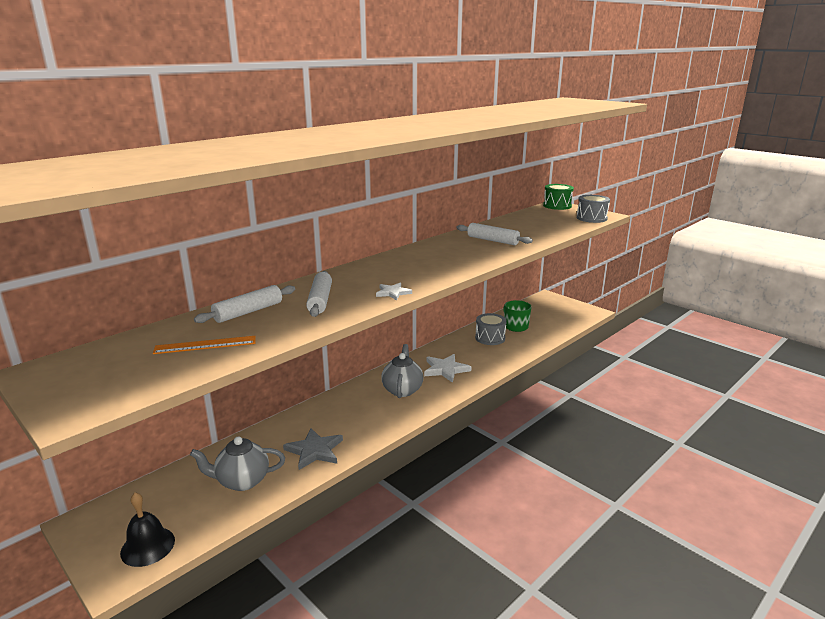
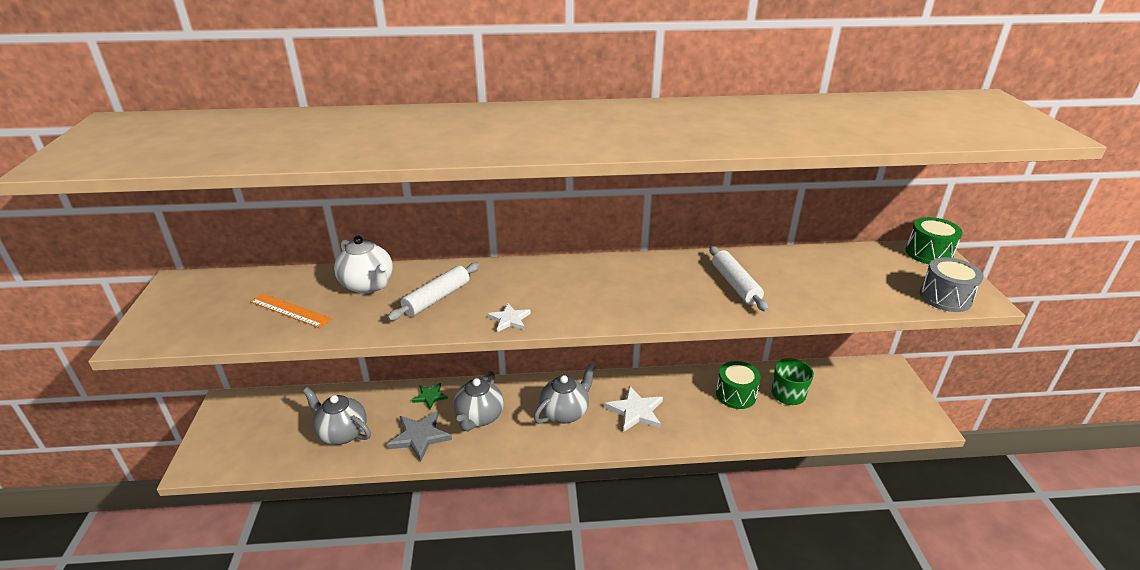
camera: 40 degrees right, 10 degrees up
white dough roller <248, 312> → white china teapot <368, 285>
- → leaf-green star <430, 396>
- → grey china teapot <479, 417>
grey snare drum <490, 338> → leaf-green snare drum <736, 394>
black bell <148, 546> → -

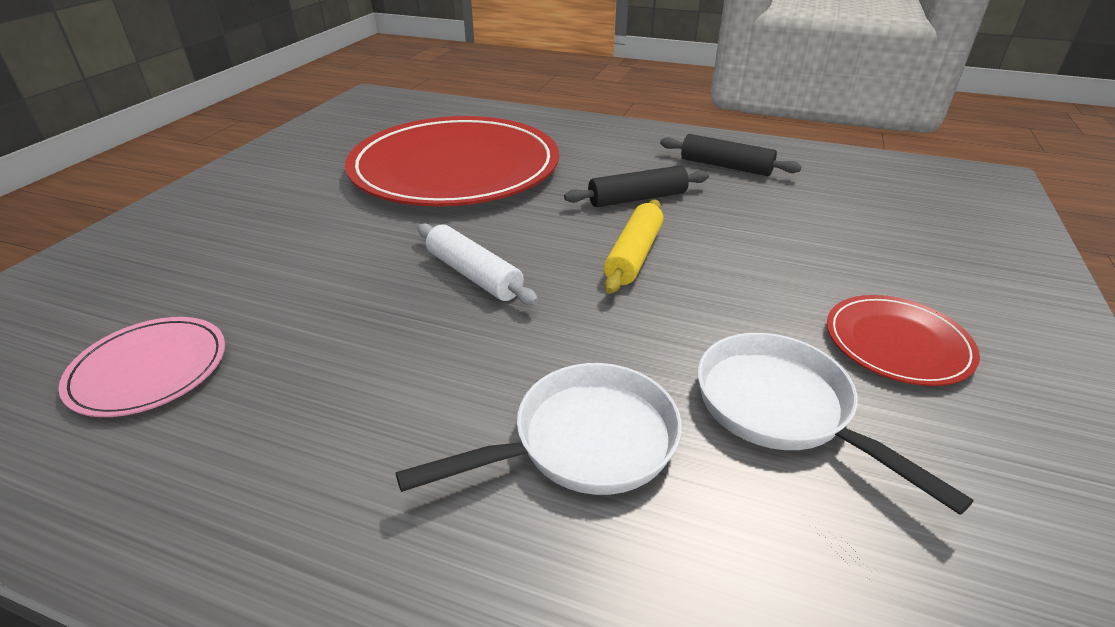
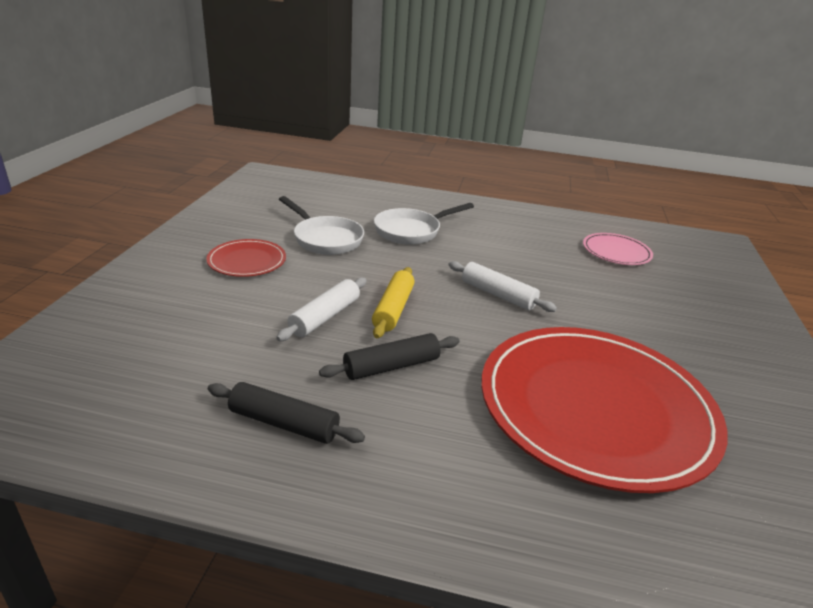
camera: 170 degrees right, 5 degrees down
- → white dough roller <325, 317>

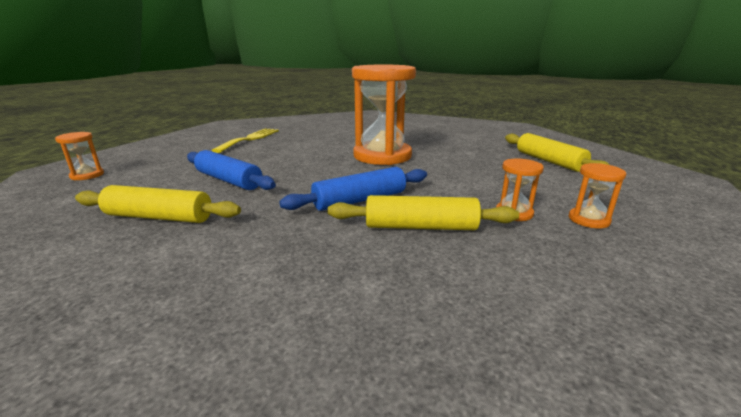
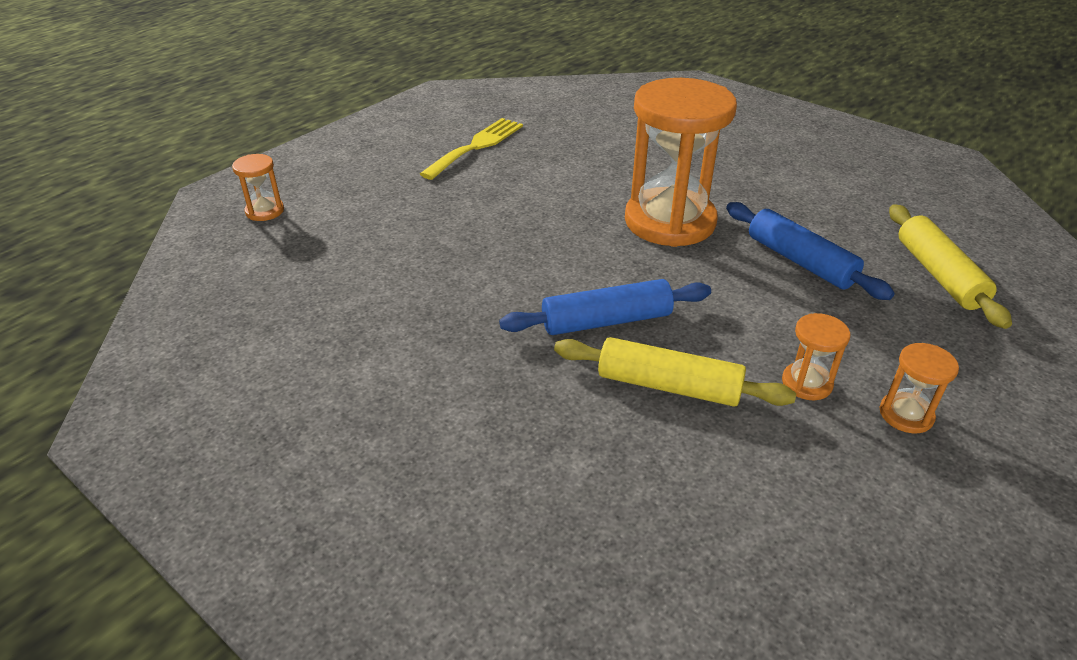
camera: 15 degrees right, 15 degrees up
cobalt dough roller <229, 180> → cobalt dough roller <800, 261>, shifted
yellow dough roller <159, 217> → -

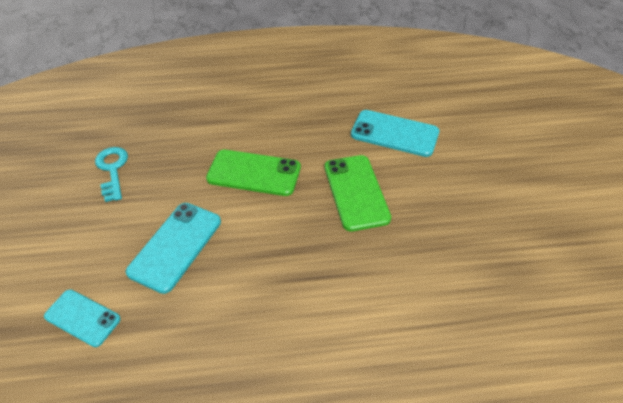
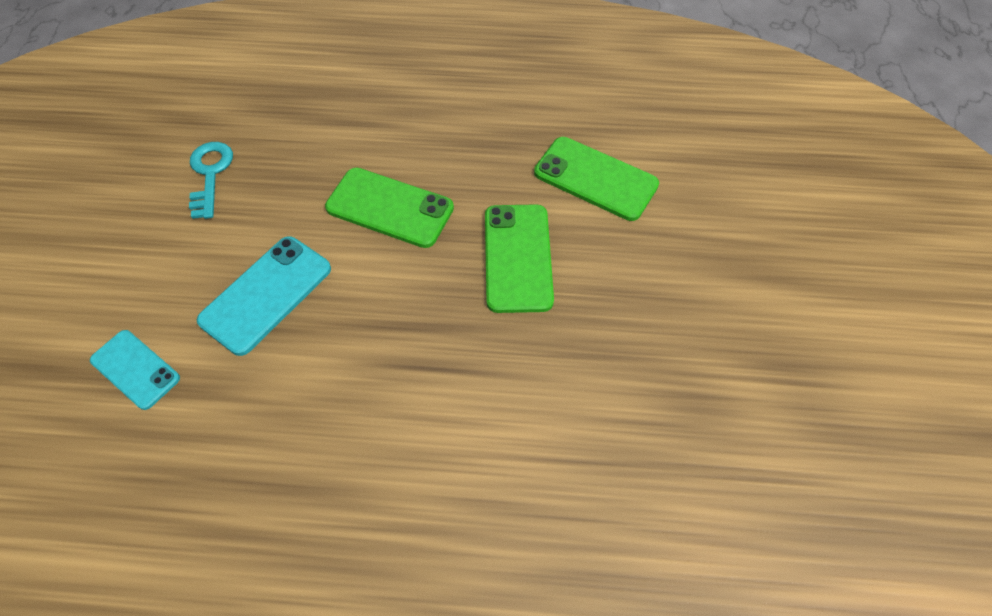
camera: 10 degrees right, 10 degrees up
teal smartphone <394, 133> → leaf-green smartphone <595, 179>

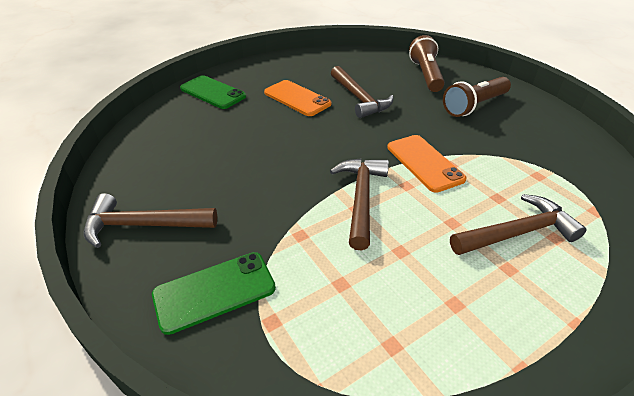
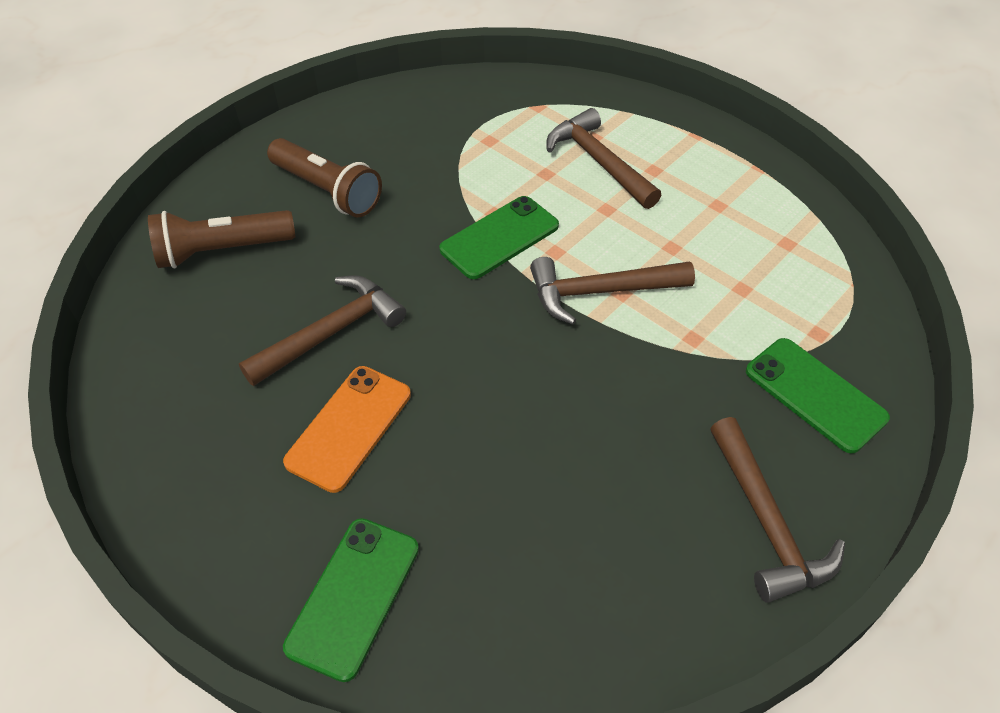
camera: 105 degrees left, 10 degrees up
orange-coloured smartphone <424, 163> → leaf-green smartphone <499, 238>

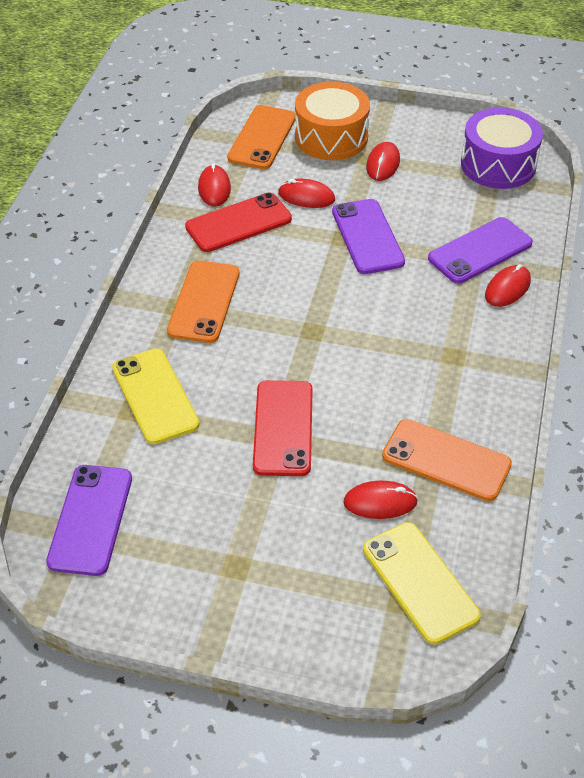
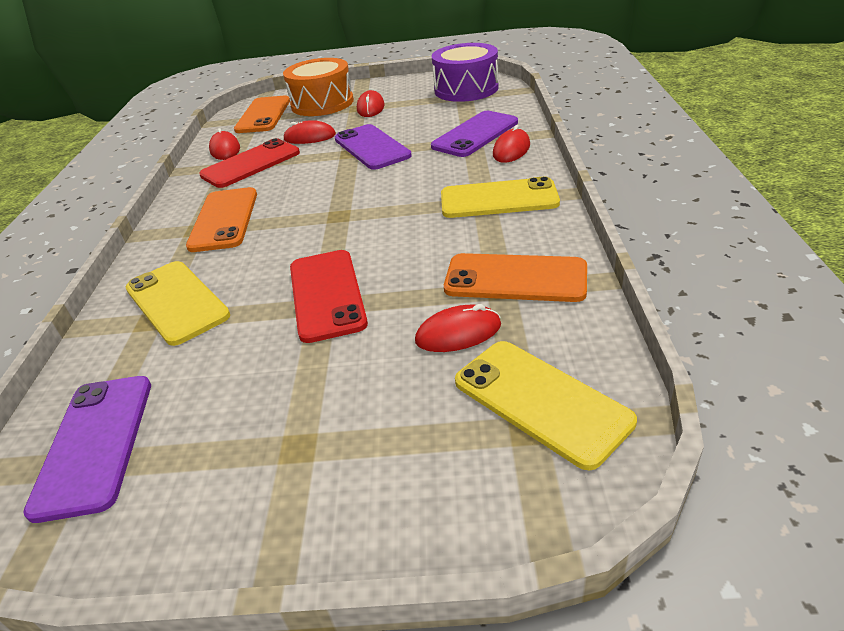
camera: 10 degrees left, 10 degrees down
- → yellow smartphone <498, 199>

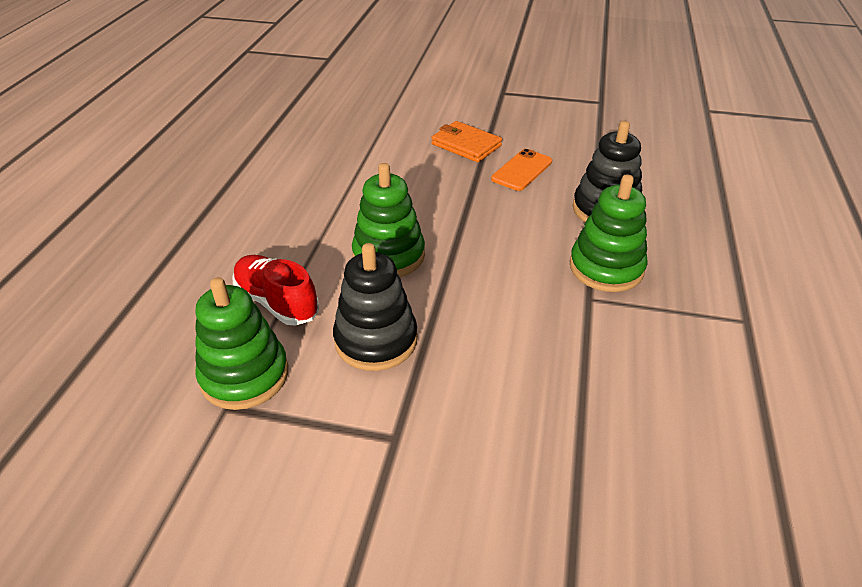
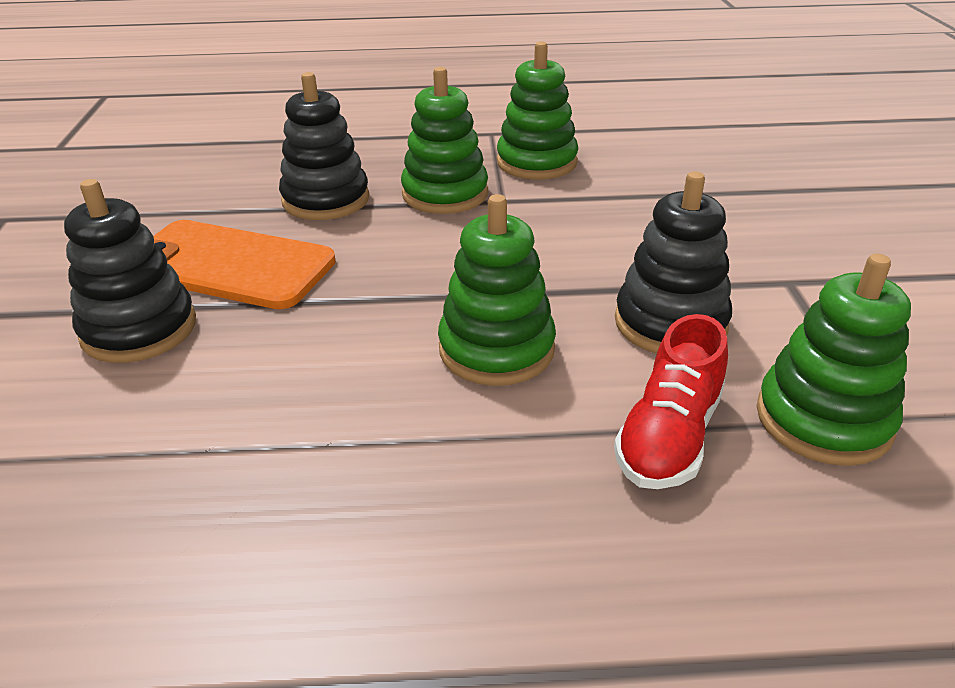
camera: 105 degrees left, 5 degrees down
orange-coloured card wallet <466, 145> → black stacking rings <139, 329>
orange-coloured smartphone <522, 170> → orange-coloured smartphone <229, 265>, x1.78
- → leaf-green stacking rings <536, 162>

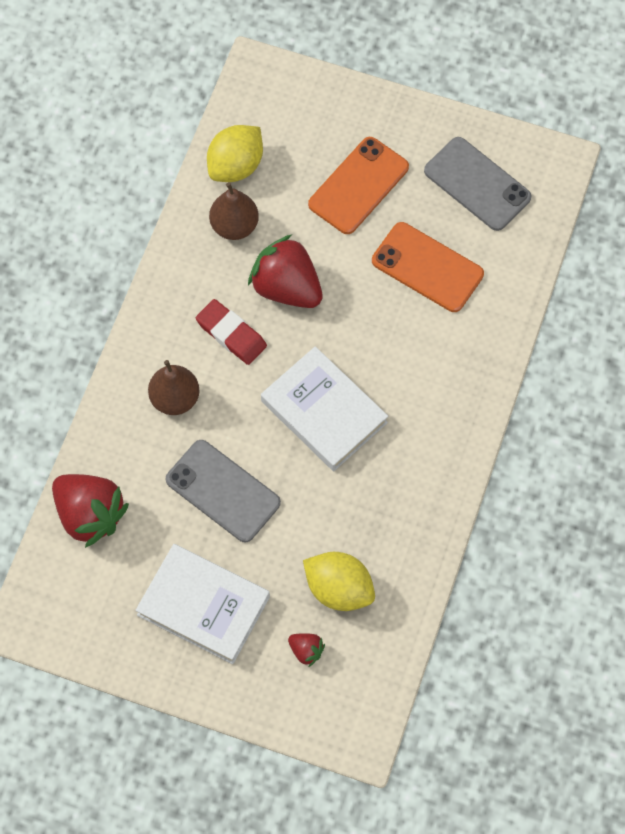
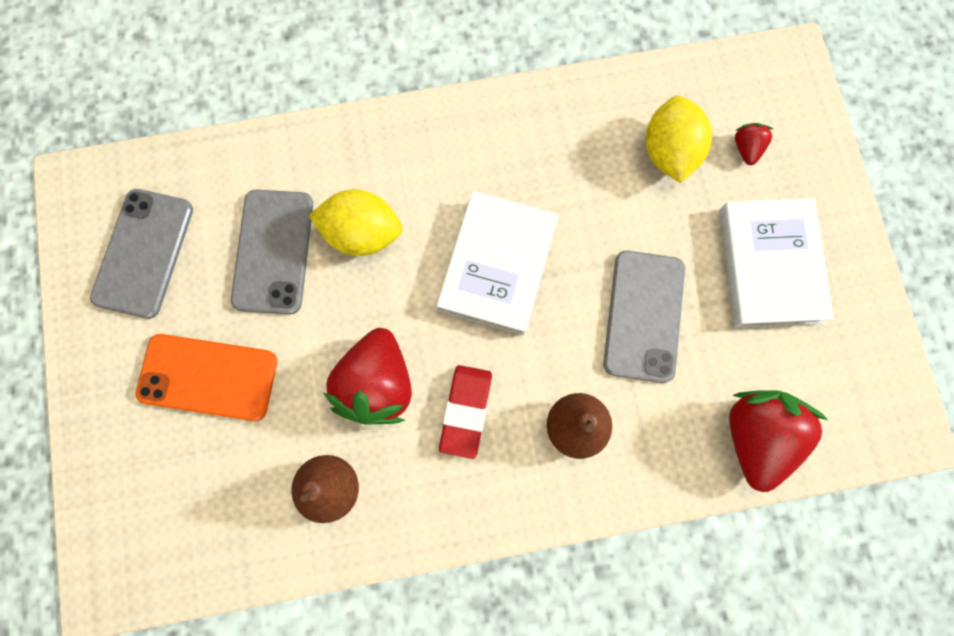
camera: 120 degrees left, 10 degrees up
orange-coloured smartphone <427, 267> → grey smartphone <273, 251>
yellow citrus fruit <236, 166> → yellow citrus fruit <362, 233>, shifted

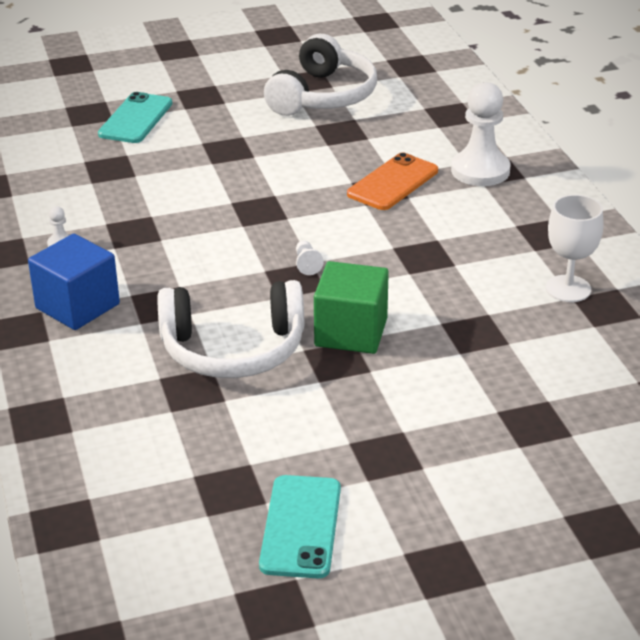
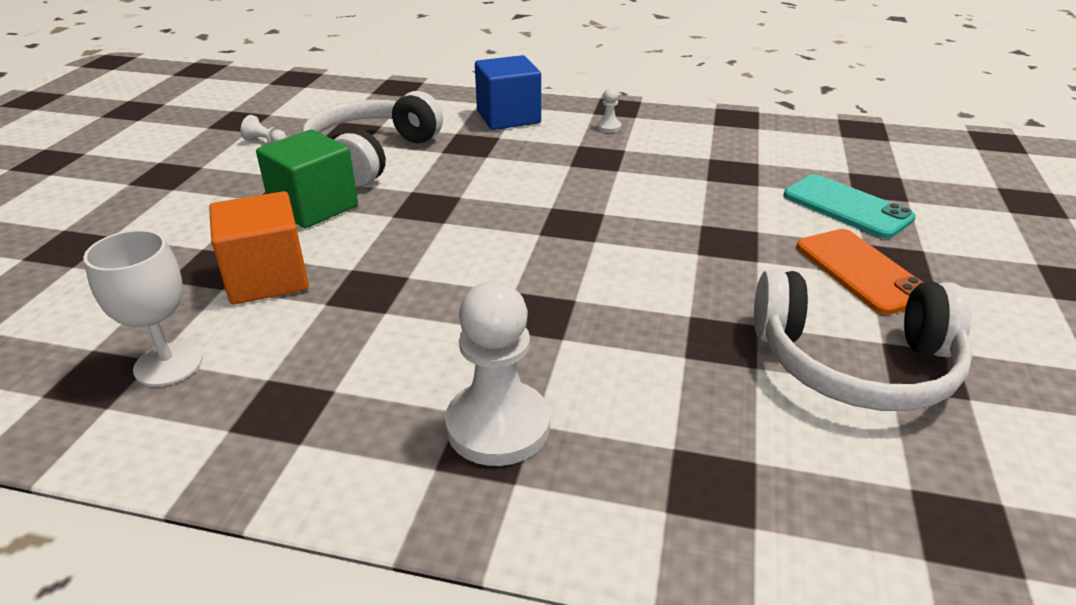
camera: 120 degrees right, 0 degrees up
- → orange-coloured solid cube <267, 278>
white chess pawn <307, 264> → white chess pawn <265, 141>, shifted
white over-ear headphones <322, 96> → white over-ear headphones <855, 363>, 45 degrees counterclockwise
orange-coloured smartphone <393, 183> → orange-coloured smartphone <861, 271>, shifted
teal smartphone <300, 526> → -

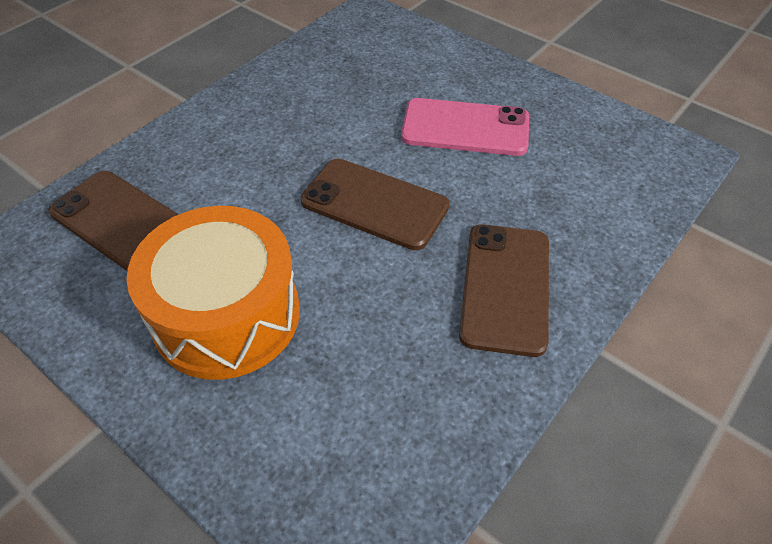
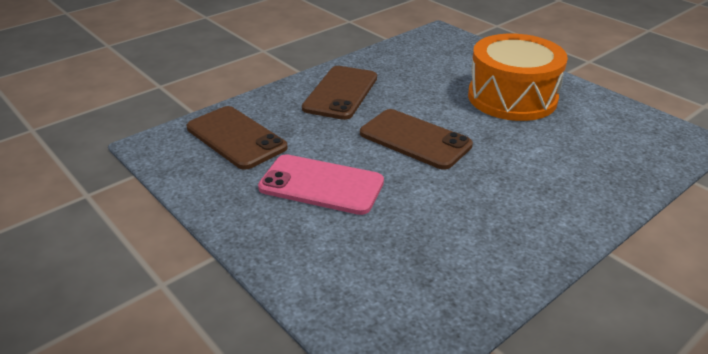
camera: 170 degrees left, 15 degrees down
russet smartphone <121, 222> → russet smartphone <236, 138>, shifted

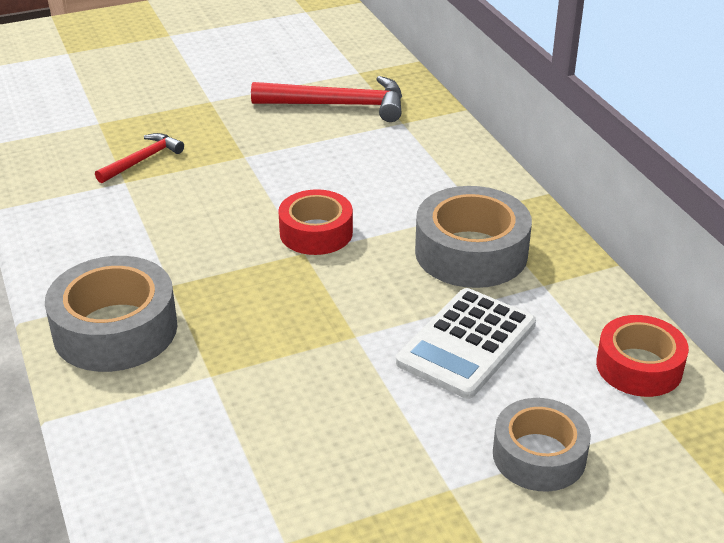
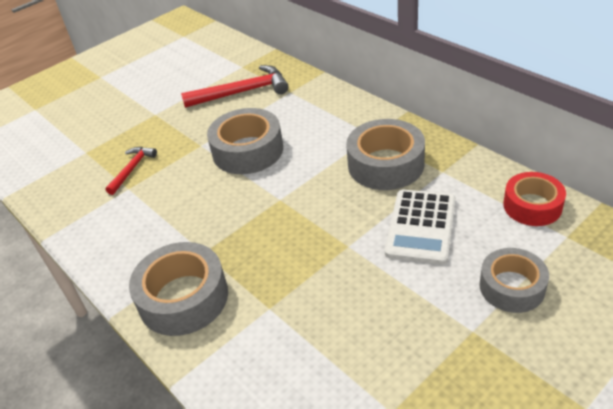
camera: 15 degrees left, 5 degrees up
- → grey sticky tape <248, 151>
red sticky tape <316, 232> → -

